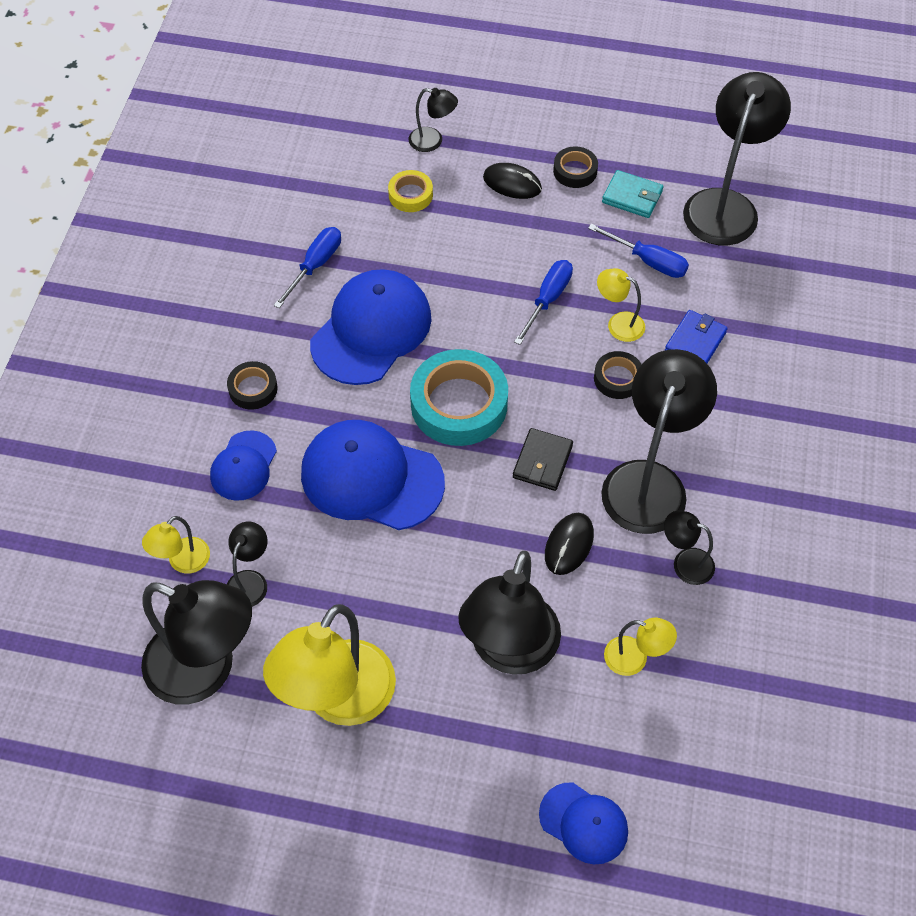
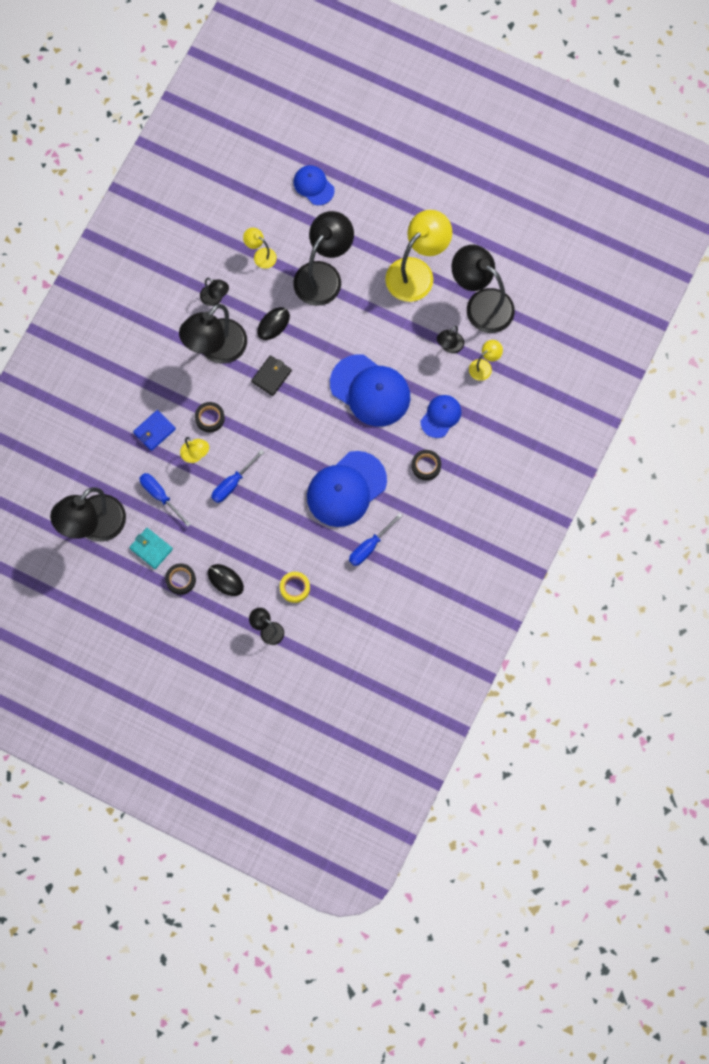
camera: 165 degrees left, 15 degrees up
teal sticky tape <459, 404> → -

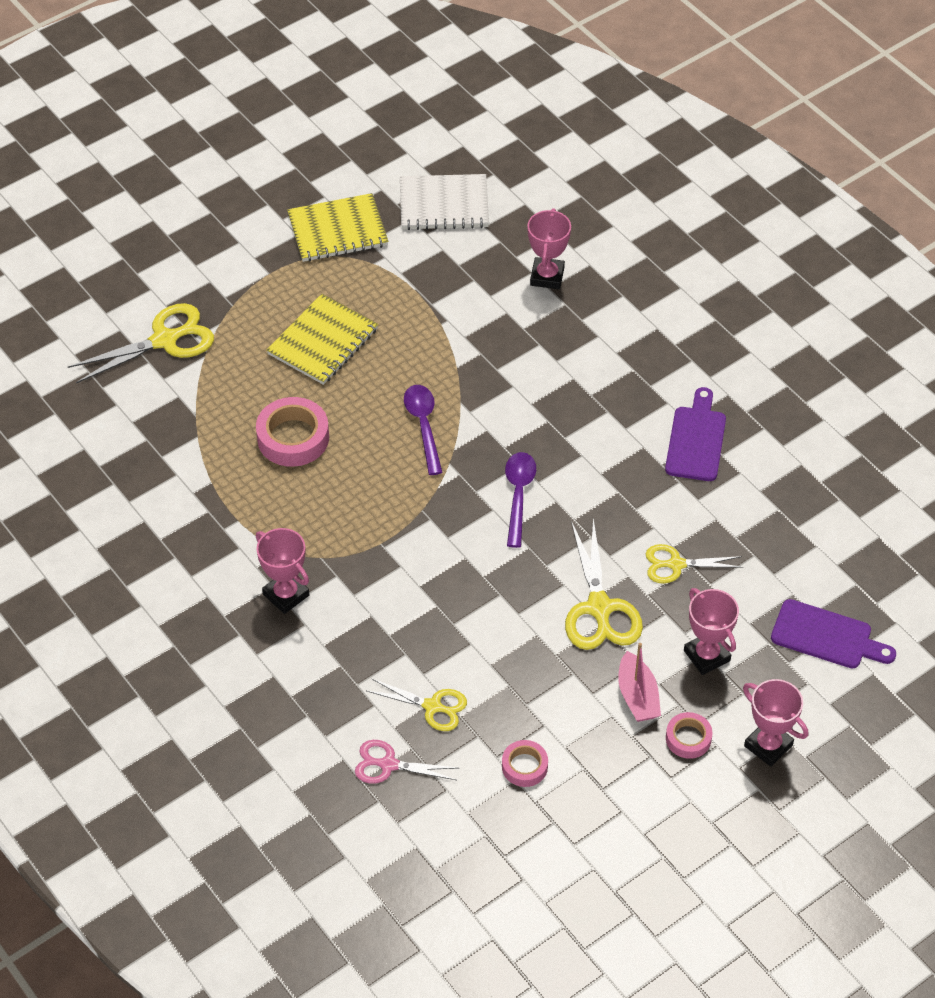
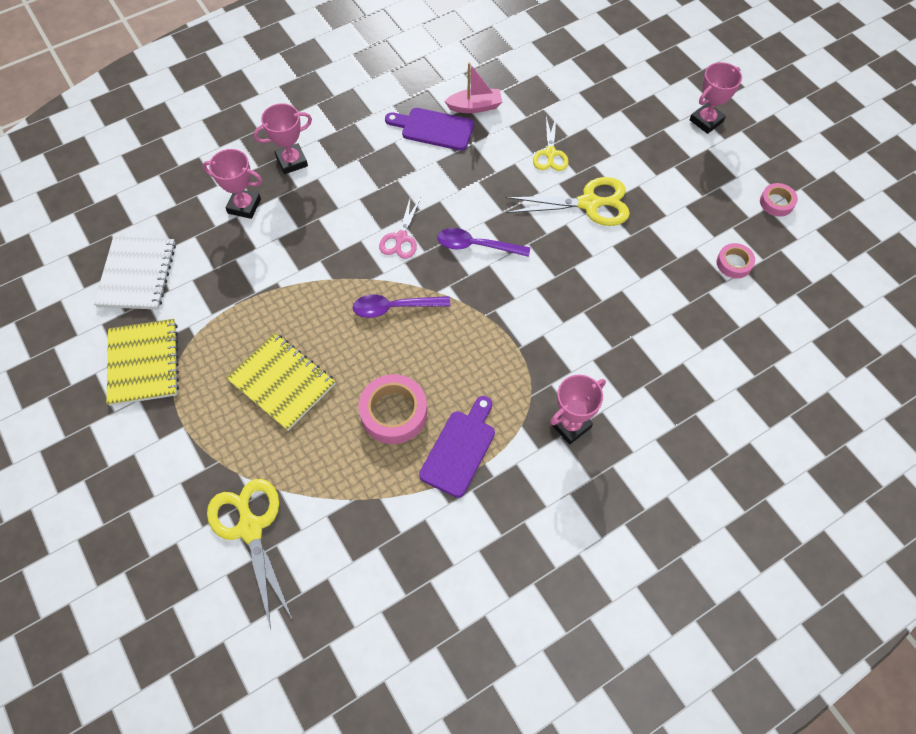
camera: 85 degrees left, 10 degrees up
rosy prize cup <706, 655> → rosy prize cup <292, 161>, shifted
rosy pair of scissors <388, 765> → rosy pair of scissors <401, 238>, shifted
purple cutting board <826, 636> → purple cutting board <459, 449>, shifted
rosy toy boat <637, 696> → rosy toy boat <475, 107>, shifted
rosy sticky tape <688, 738> → rosy sticky tape <776, 202>, shifted
yellow pair of scissors <433, 706> → -

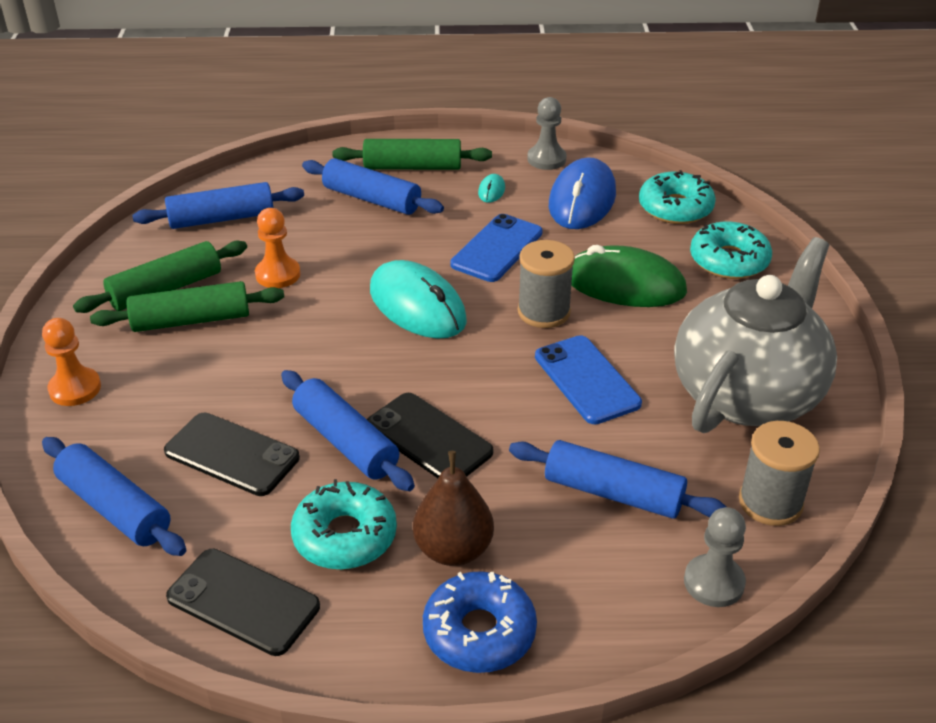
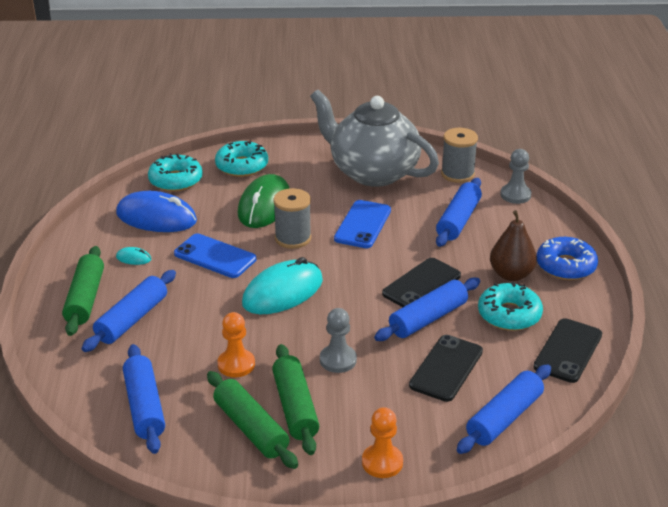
camera: 90 degrees left, 5 degrees down
grey chess pawn <546, 159> → grey chess pawn <338, 360>, shifted
cobalt smartphone <587, 380> → cobalt smartphone <362, 224>, 45 degrees counterclockwise

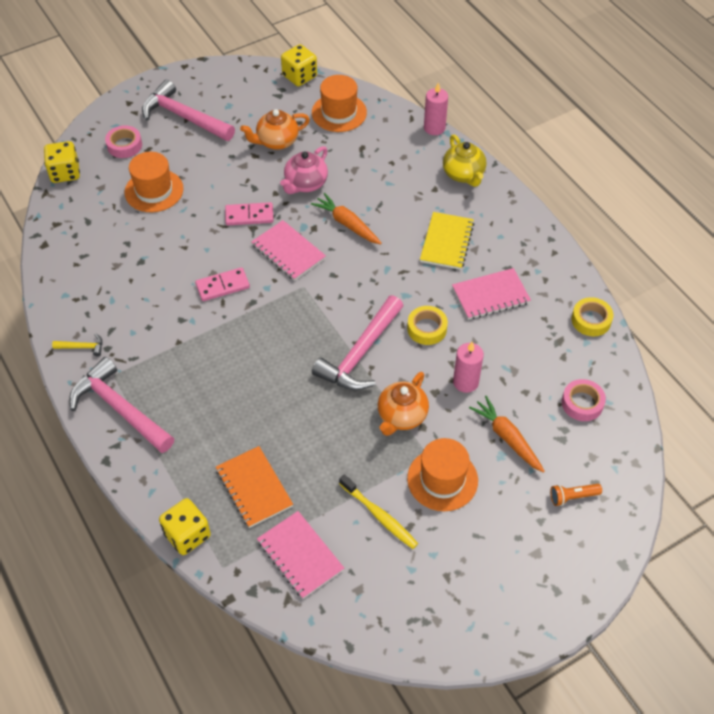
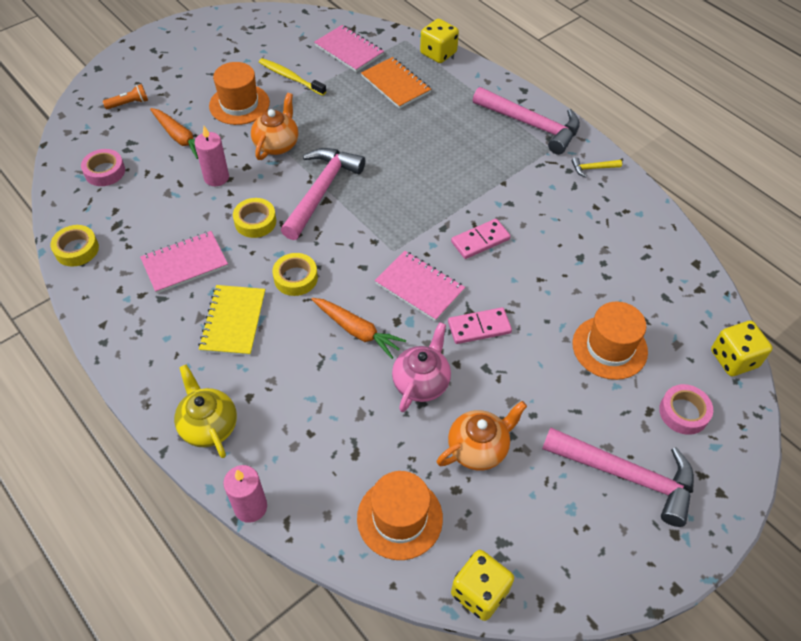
camera: 170 degrees right, 0 degrees up
- → yellow sticky tape <295, 278>

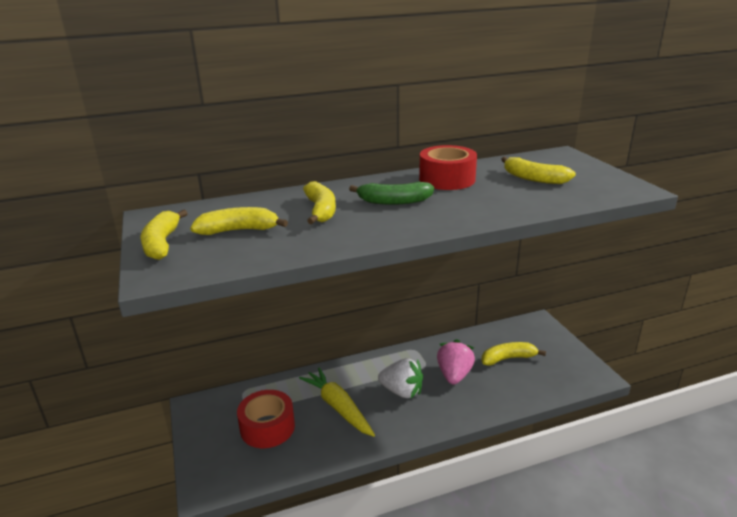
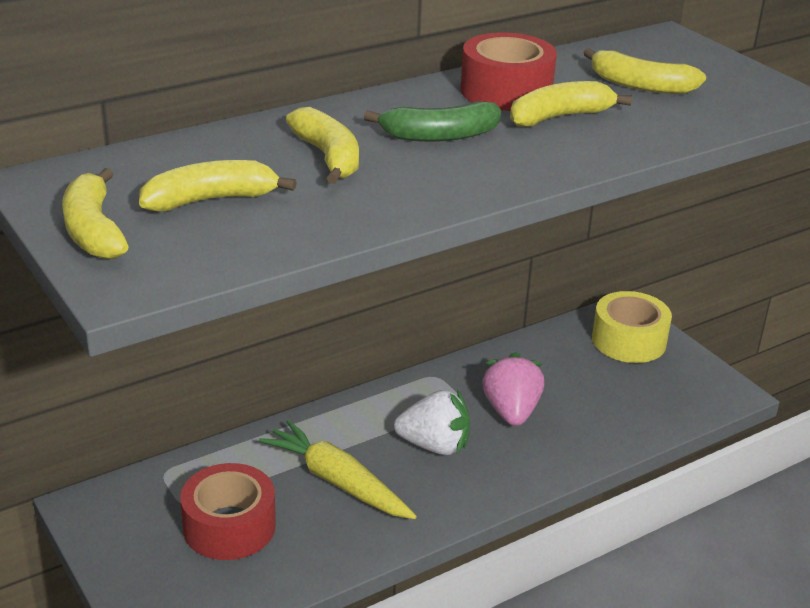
camera: 15 degrees left, 5 degrees up
yellow toy banana <508, 358> → yellow toy banana <560, 117>, shifted
- → yellow sticky tape <629, 341>

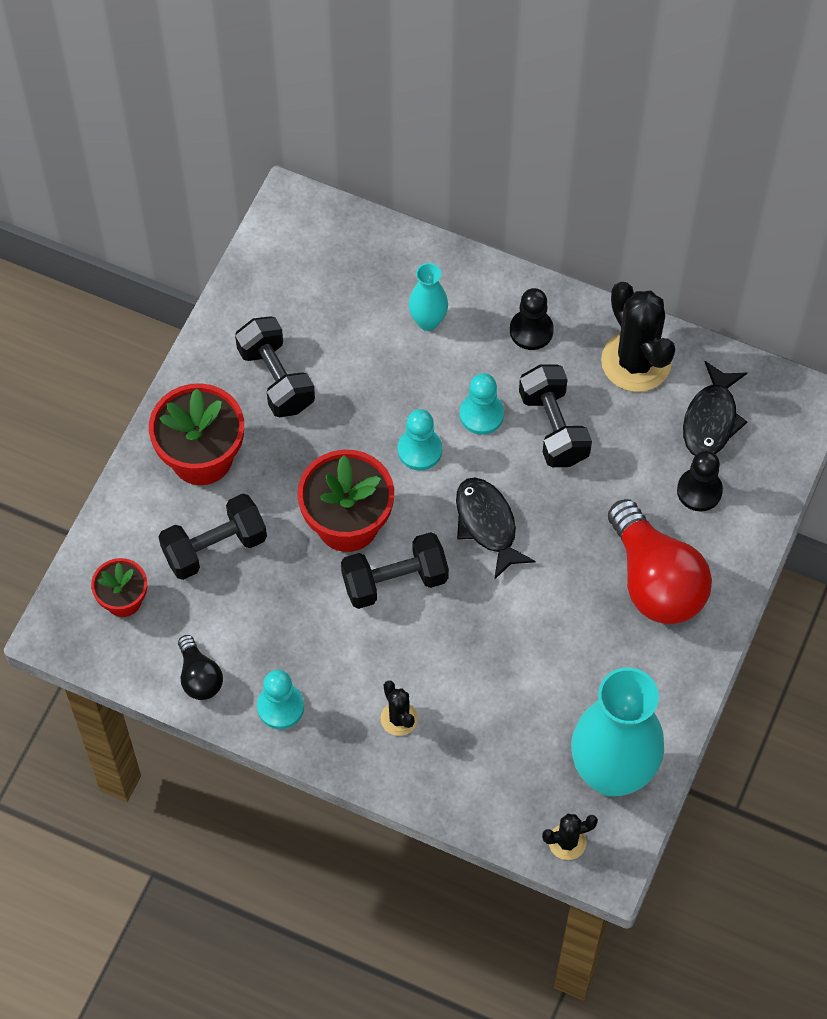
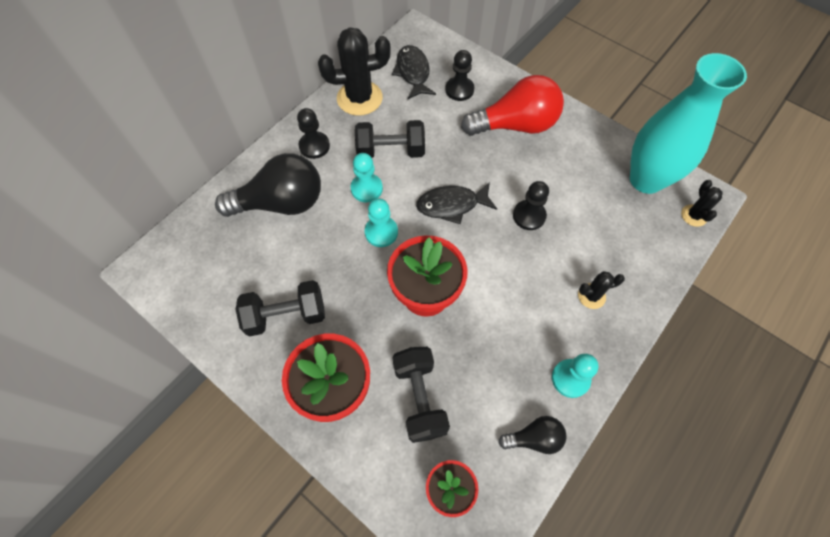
camera: 75 degrees left, 0 degrees up
teal vase <428, 321> → black lightbulb <281, 203>
black toy fish <711, 419> → black toy fish <413, 73>, 135 degrees counterclockwise
- → black chess pawn <529, 216>
black dumbbell <394, 581> → -

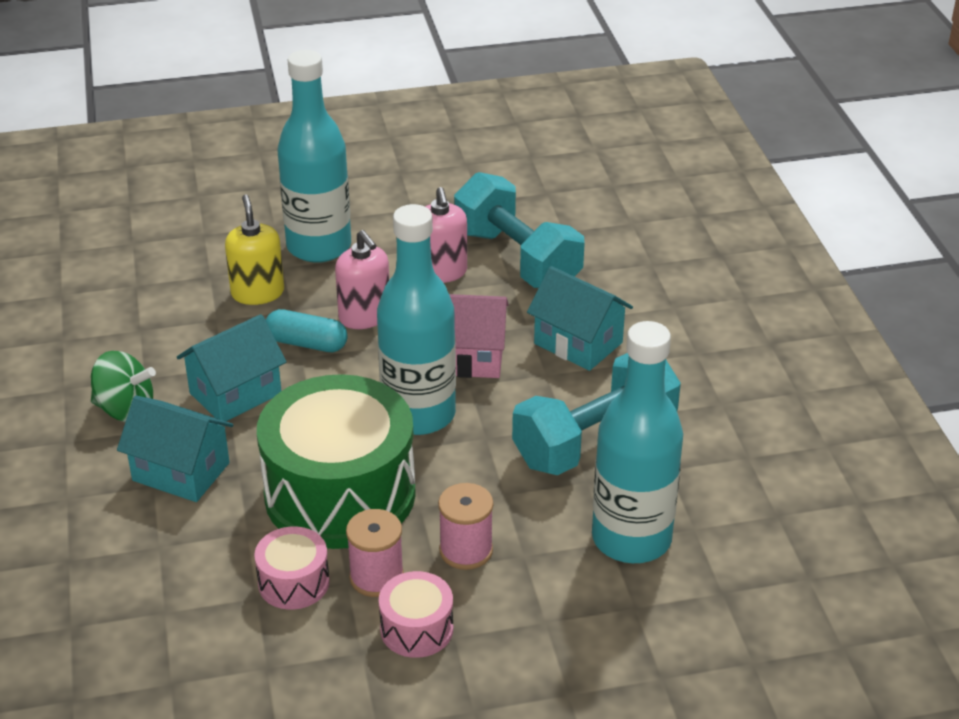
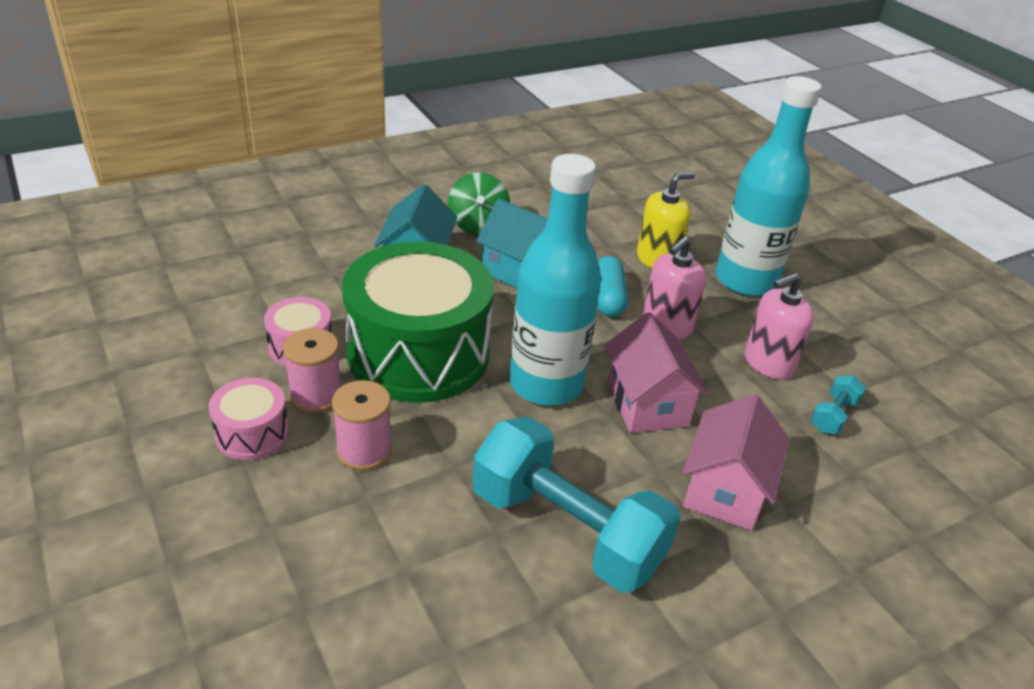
camera: 70 degrees right, 0 degrees up
teal house <578, 343> → rosy house <725, 490>
teal dumbbell <517, 259> → teal dumbbell <833, 416>, x0.42
teal bottle <631, 539> → -

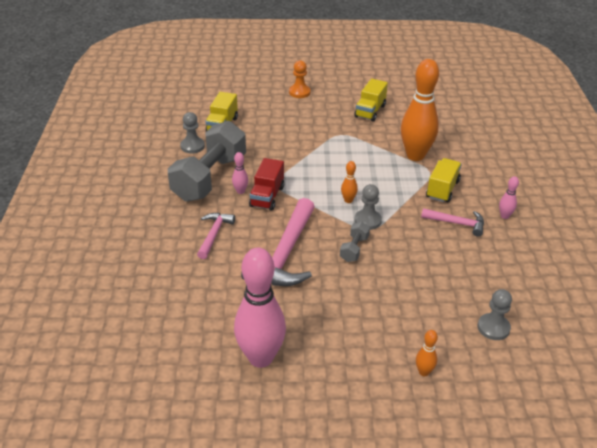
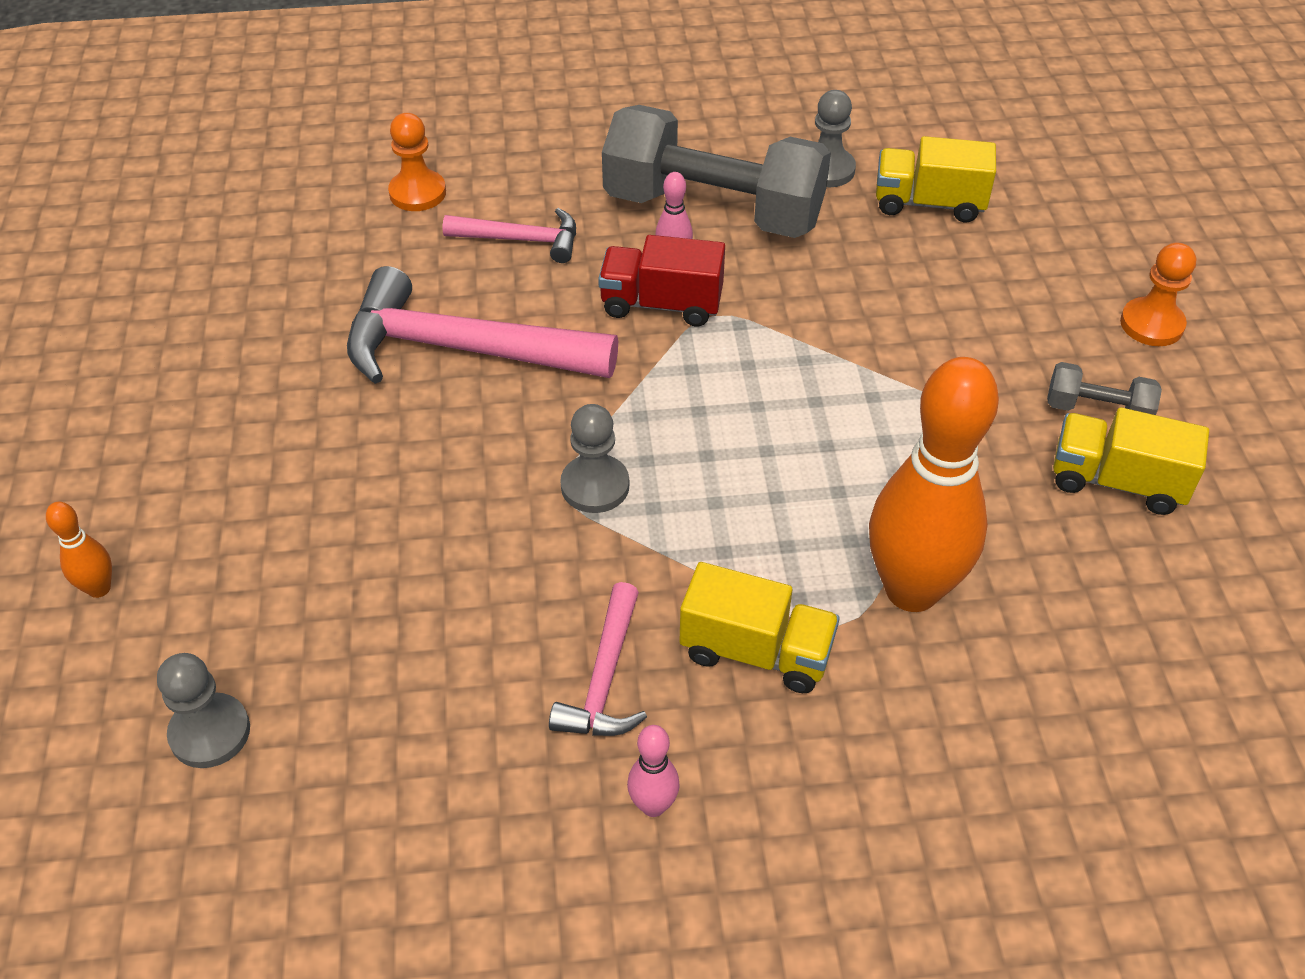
camera: 85 degrees right, 10 degrees up
- → orange-coloured chess pawn <417, 193>
grey dumbbell <354, 249> → grey dumbbell <1097, 410>, shifted
rosy skittle <260, 358> → -
orange-coloured skittle <348, 200> → -

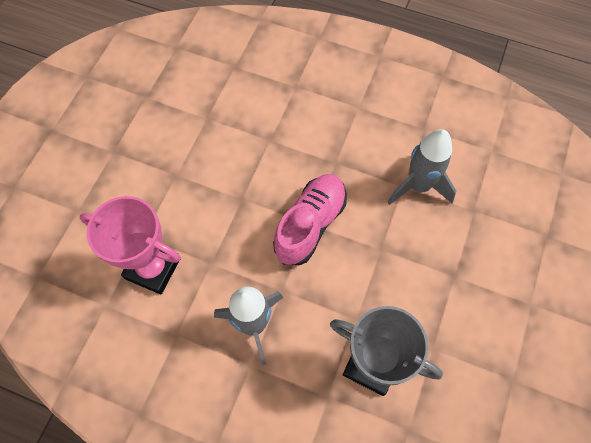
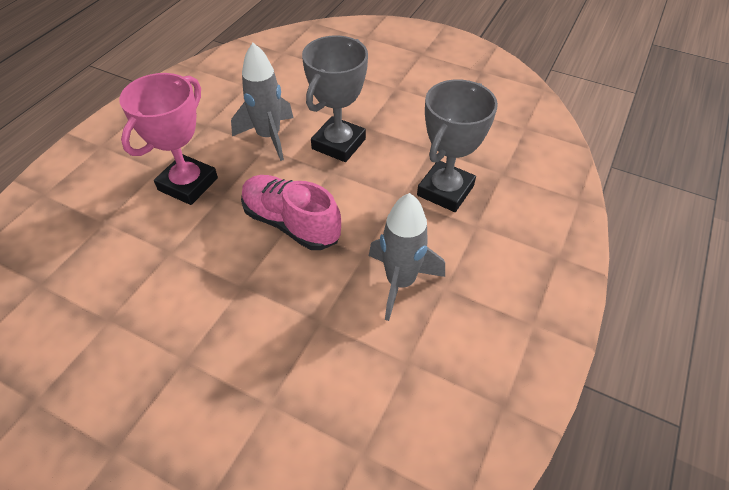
camera: 85 degrees left, 15 degrees down
rosy prize cup <153, 268> → rosy prize cup <188, 184>, shifted
- → grey prize cup <338, 144>

